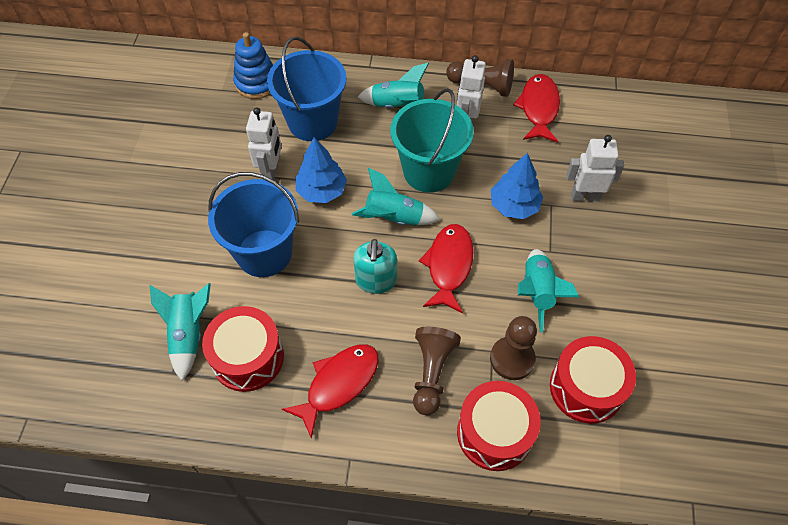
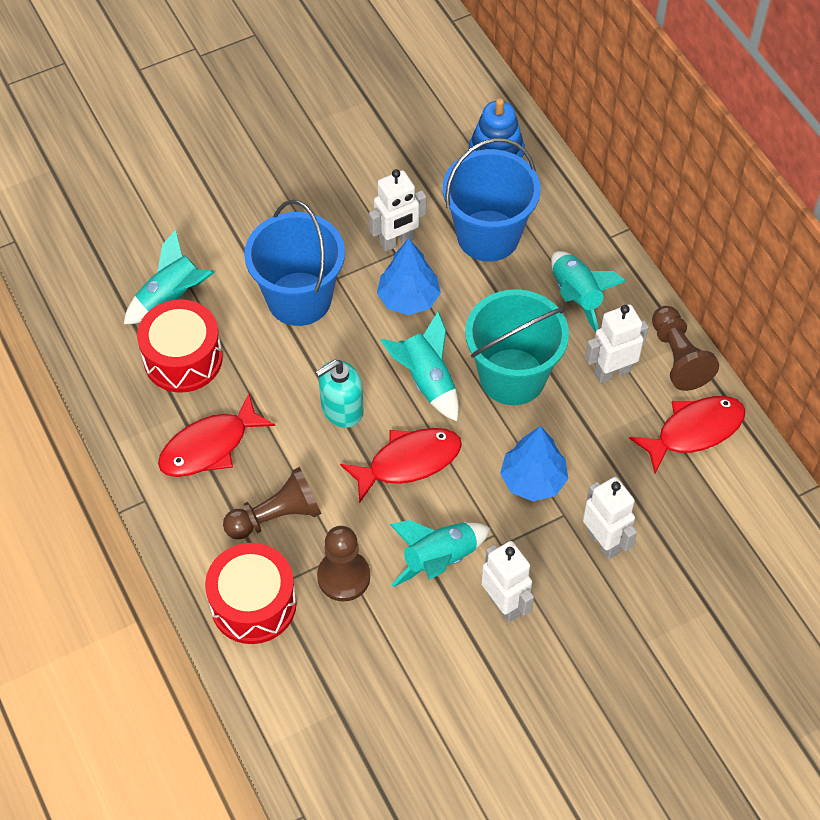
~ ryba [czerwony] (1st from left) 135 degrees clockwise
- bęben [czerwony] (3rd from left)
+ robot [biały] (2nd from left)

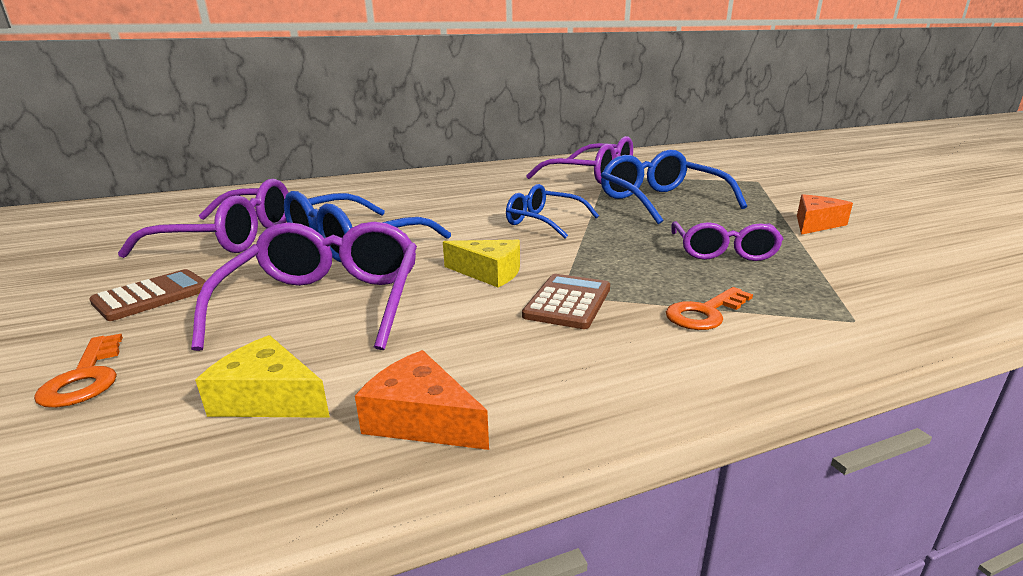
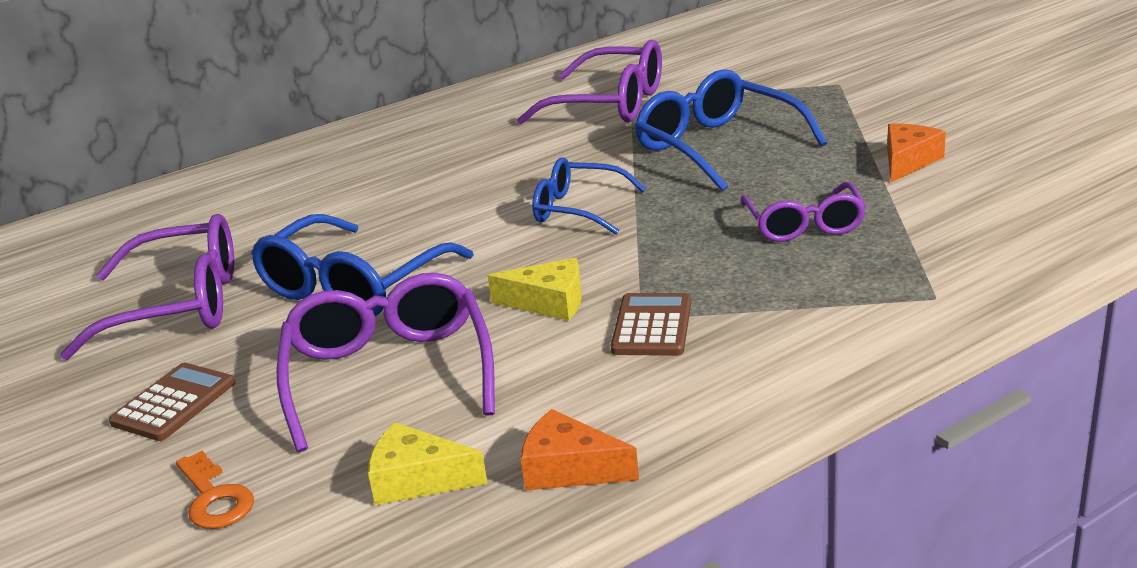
- klucz [pomarańczowy] (2nd from left)

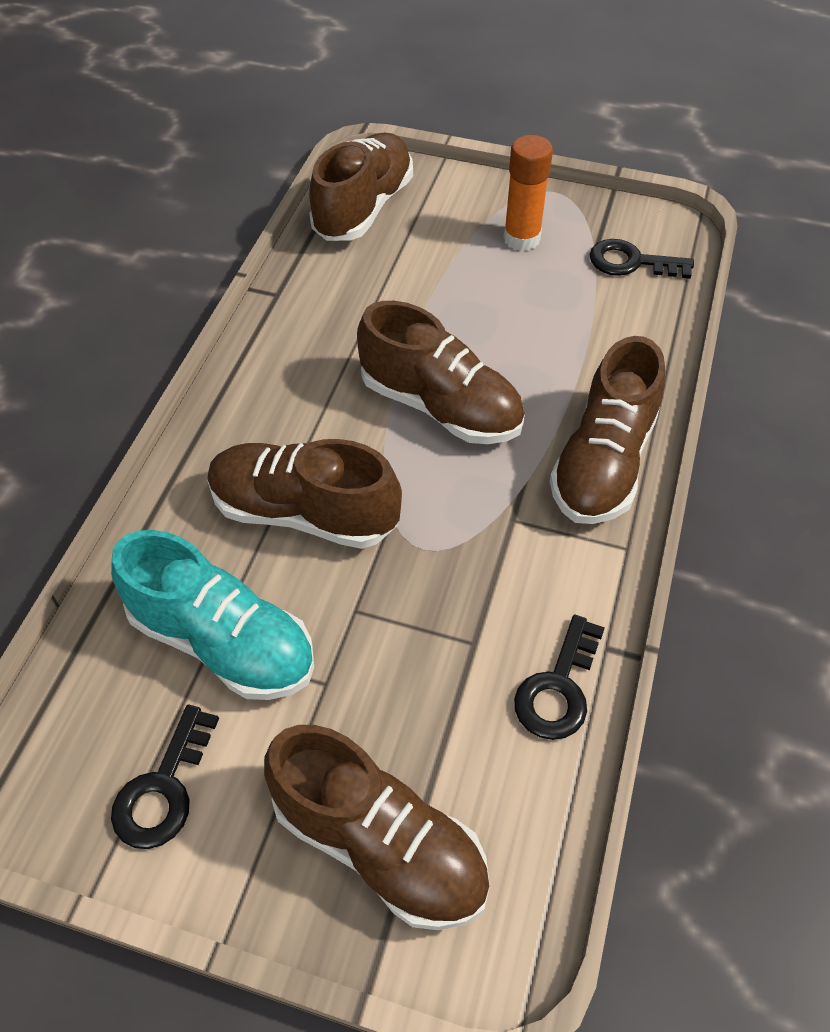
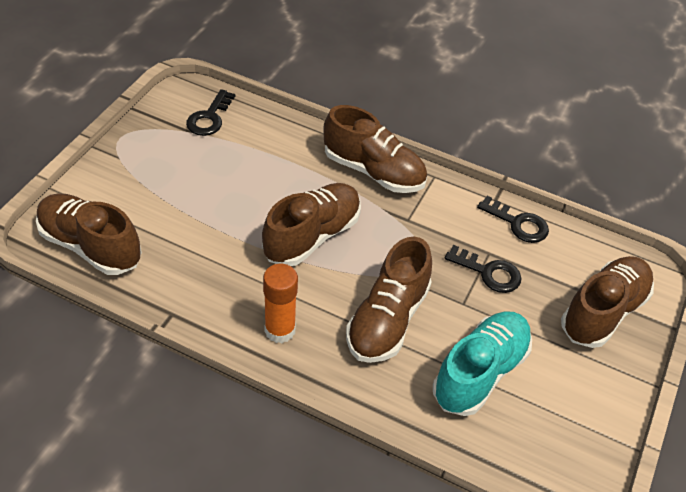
~ klucz [czarny] (1st from left in the first image) to klucz [czarny] (2nd from left)
~ klej w sztyfcie [pomarańczowy]

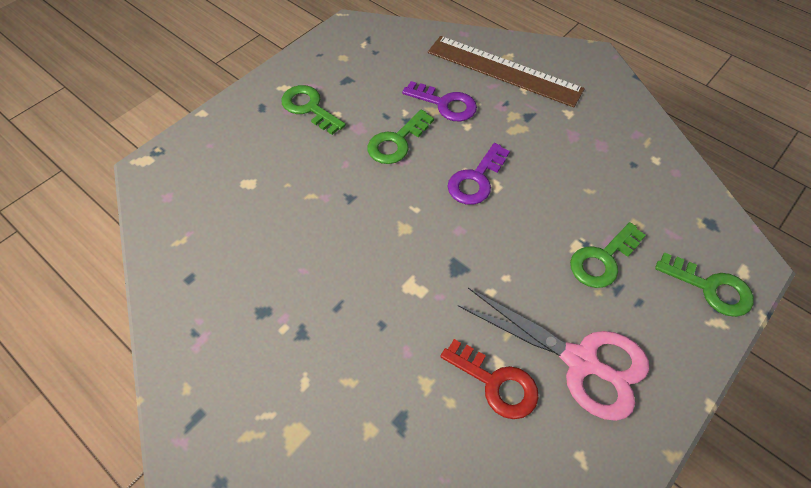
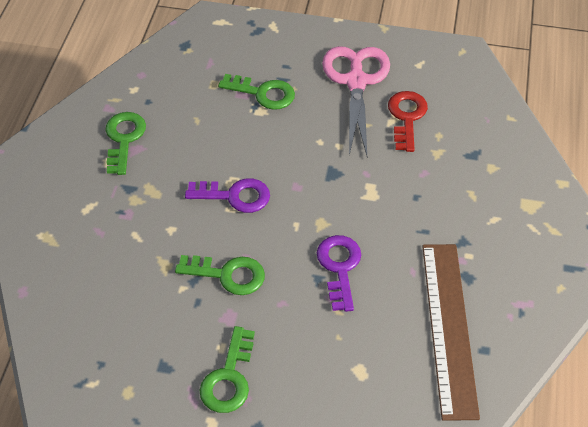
~ klucz [fioletowy] (1st from left in the first image) to klucz [fioletowy] (2nd from left)
~ linijka [brązowy]
~ klucz [zielony] (4th from left in the first image) to klucz [zielony] (1st from left)

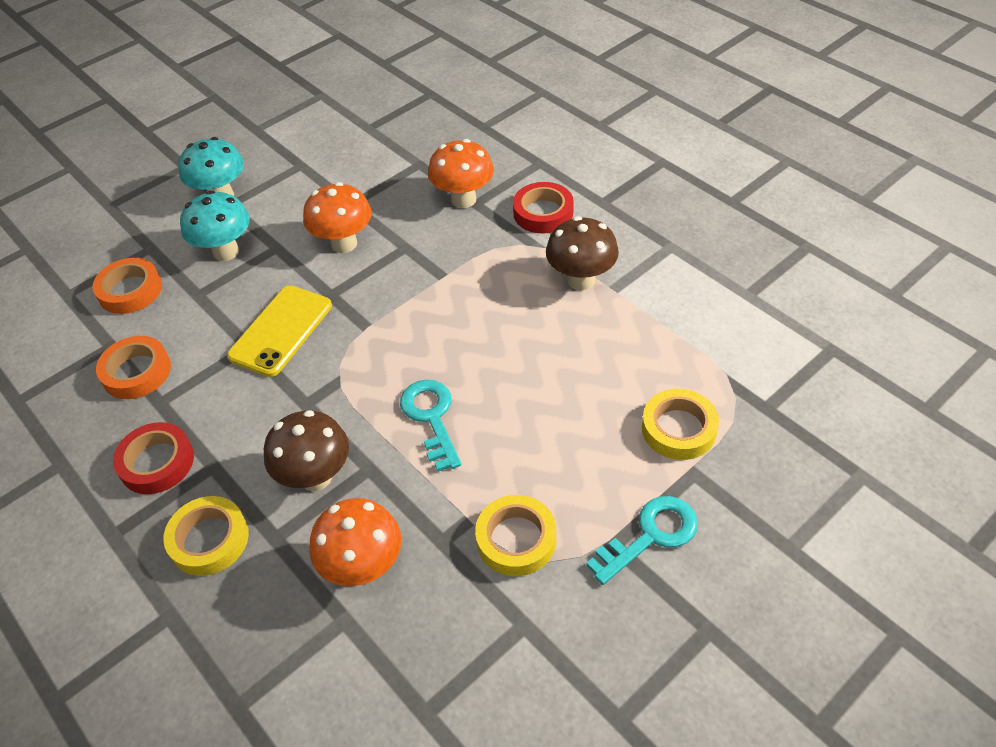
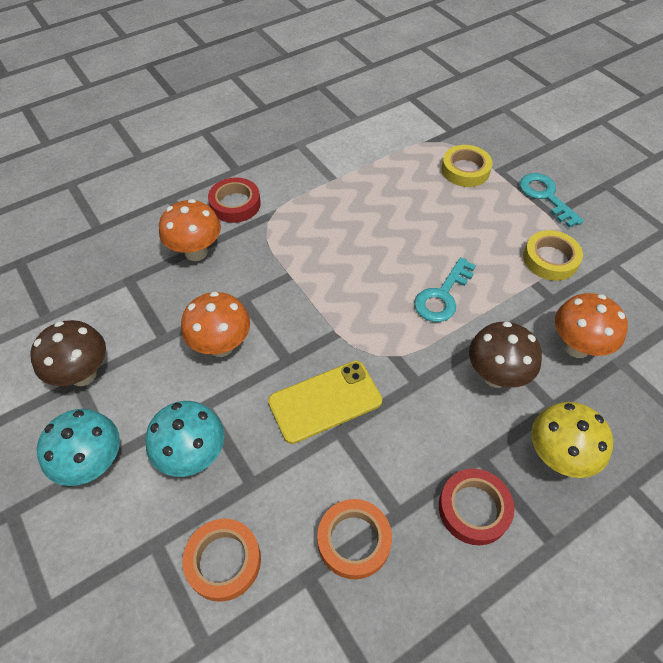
~ taśma klejąca [żółty] (1st from left) to grzyb [żółty]
~ telefon [żółty] 60 degrees counterclockwise
~ klucz [turkusowy] (1st from left) 45 degrees counterclockwise
~ grzyb [brązowy] (2nd from left in the first image) to grzyb [brązowy] (1st from left)

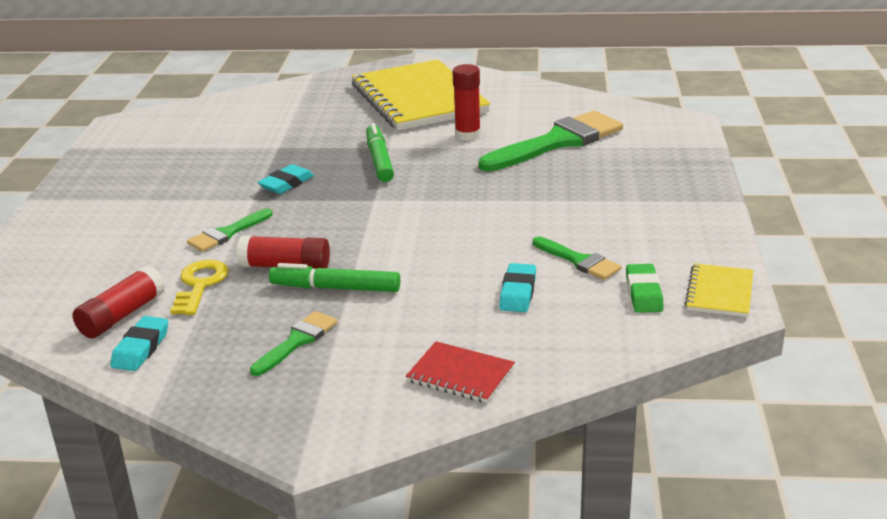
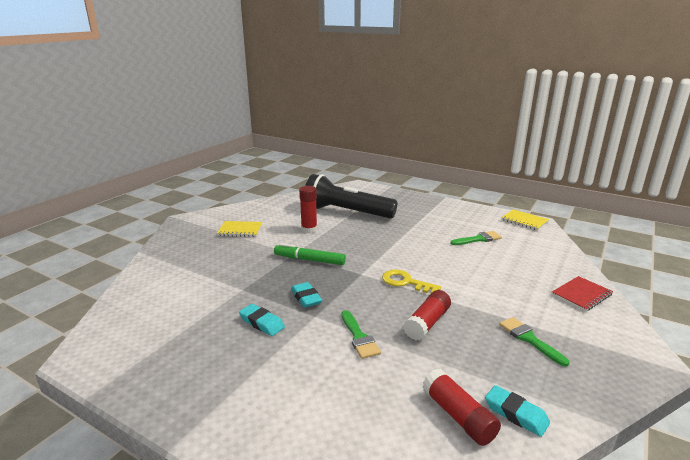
~ klucz [żółty]
- flamaster [zielony] (1st from left)
~ zeszyt [żółty] (1st from left) x0.44
~ pędzel [zielony] (3rd from left) to latarka [czarny]
~ gumka do mazania [turkusowy] (3rd from left in the first image) to gumka do mazania [turkusowy] (1st from left)
- gumka do mazania [zielony]

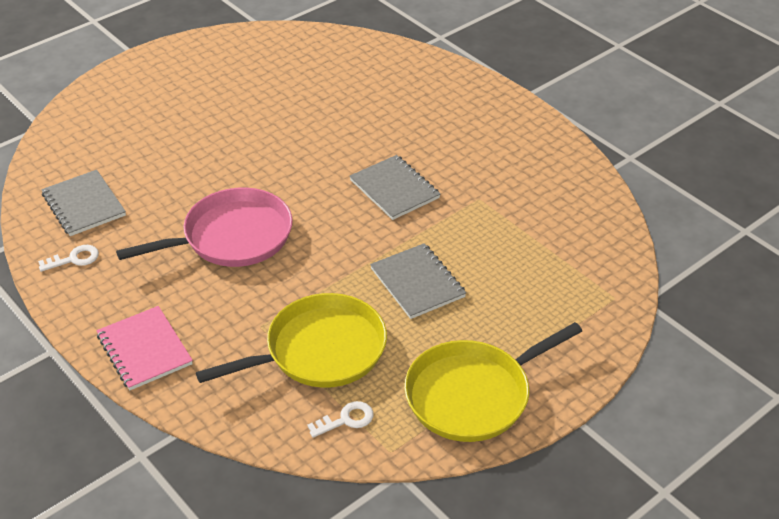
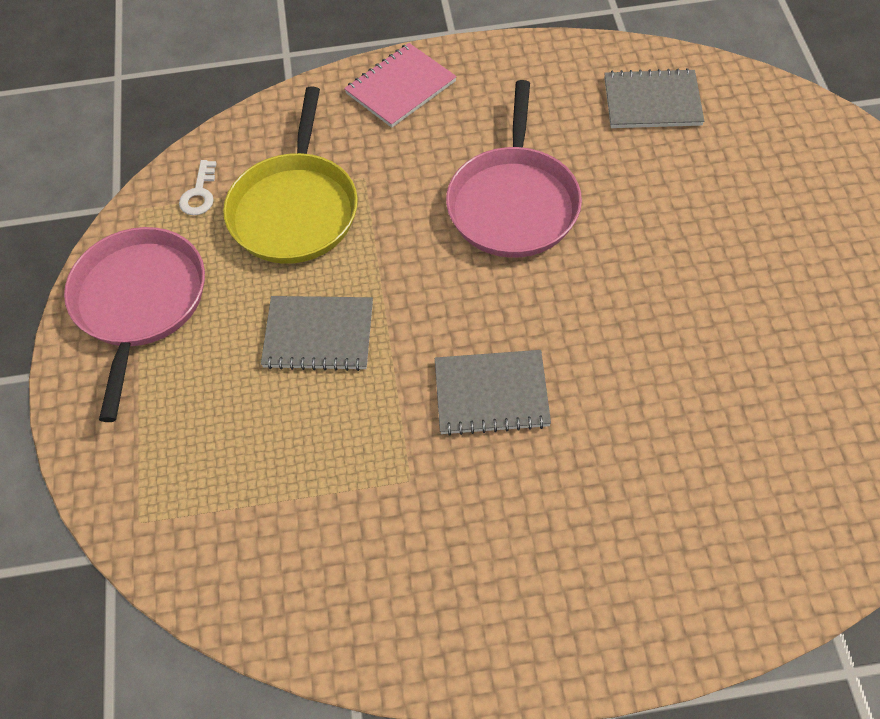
- klucz [biały] (1st from left)
~ zeszyt [różowy] 45 degrees counterclockwise
~ patelnia [żółty] (2nd from left) to patelnia [różowy] (1st from left)

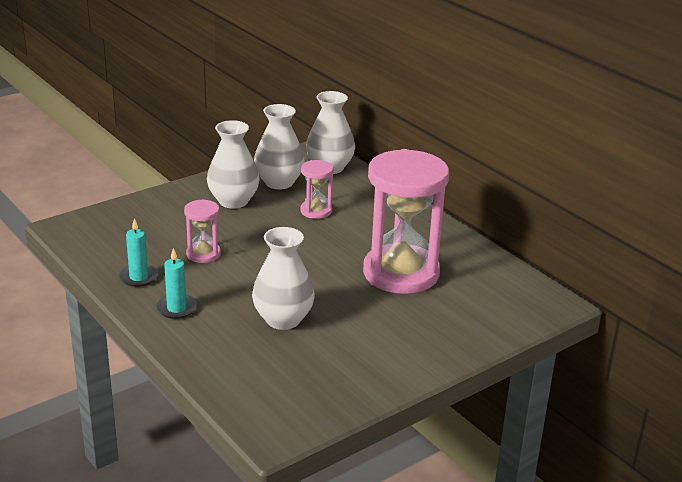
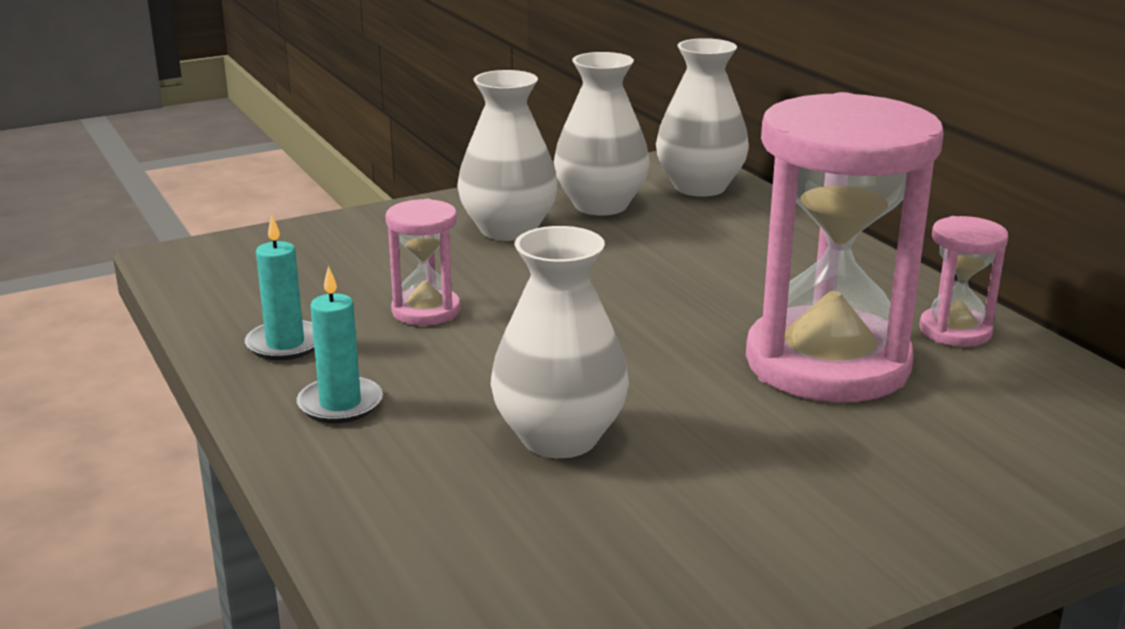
~ klepsydra [różowy] (2nd from left in the first image) to klepsydra [różowy] (3rd from left)

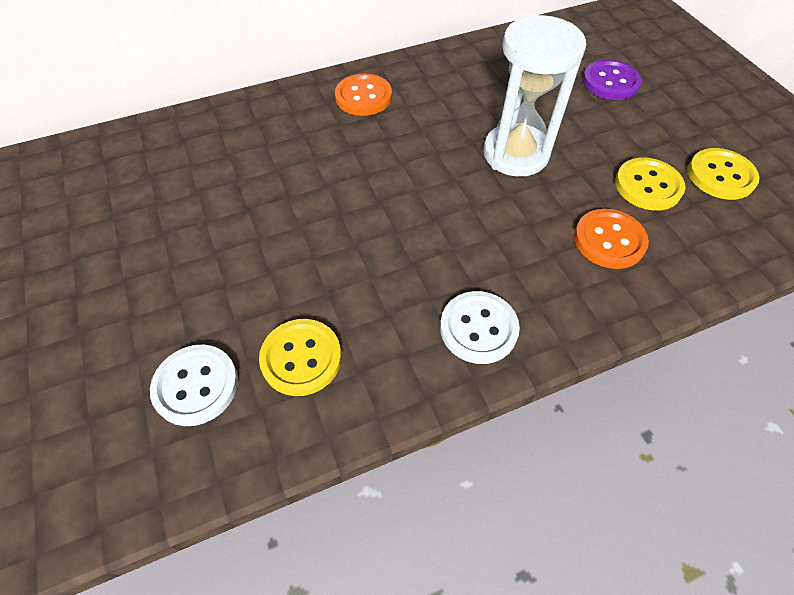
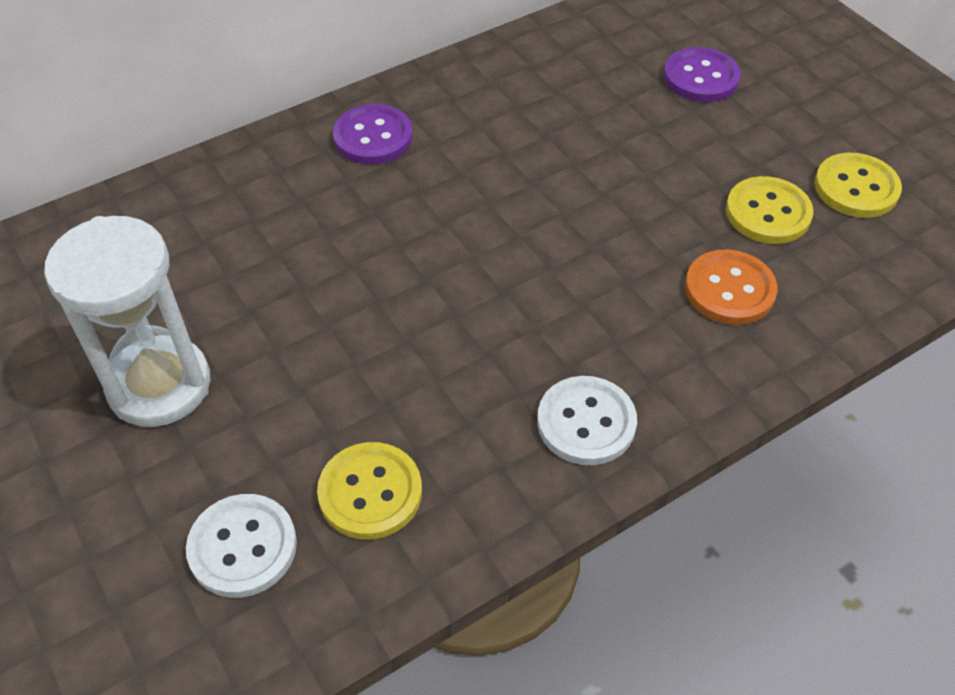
~ guzik [pomarańczowy] (1st from left) to guzik [fioletowy] (1st from left)
~ klepsydra [biały]

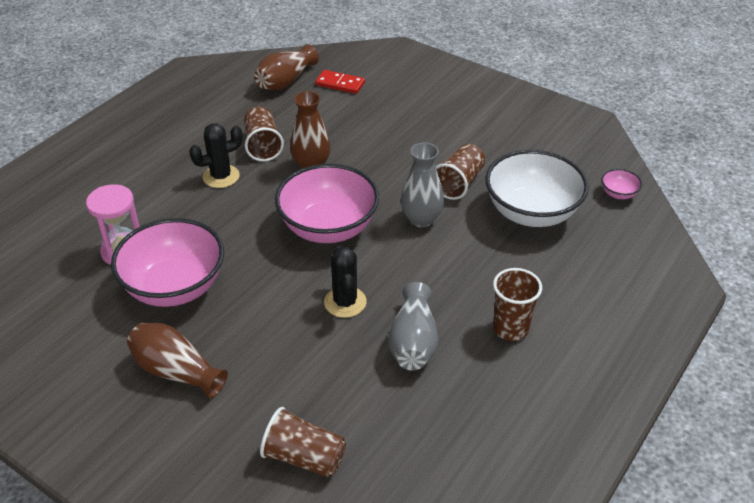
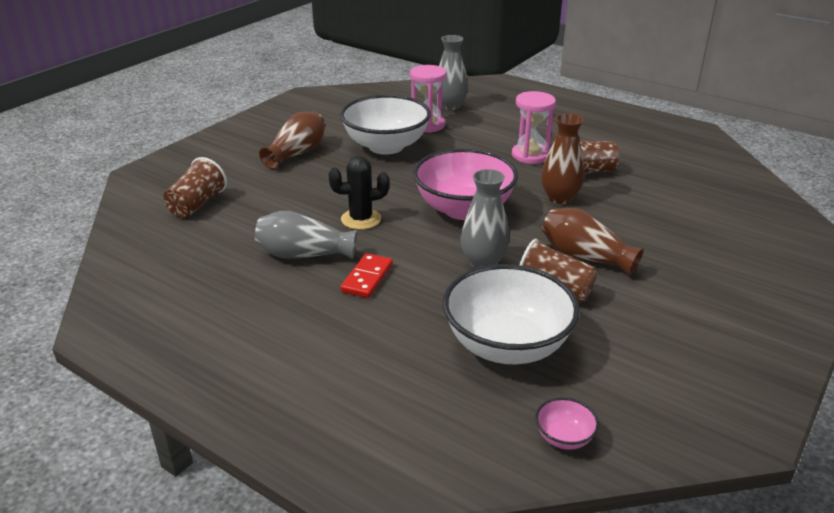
~ miska [różowy] (1st from left) to miska [biały] (1st from left)
~ kaktus [czarny] (1st from left) to klepsydra [różowy] (2nd from left)
~ wazon [brązowy] (2nd from left in the first image) to wazon [brązowy] (3rd from left)
~ kostka domina [czerwony]
- szklanka [brązowy] (4th from left)
+ wazon [szary] (2nd from left)

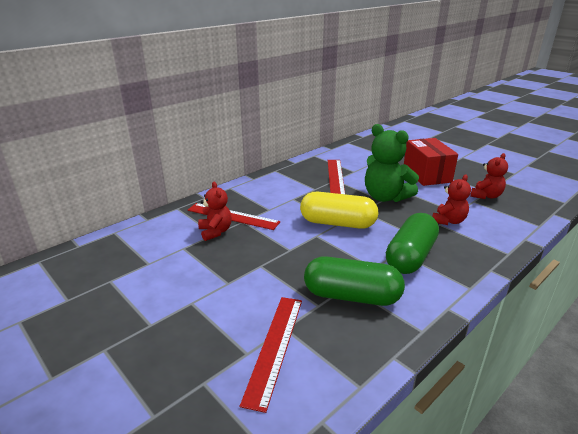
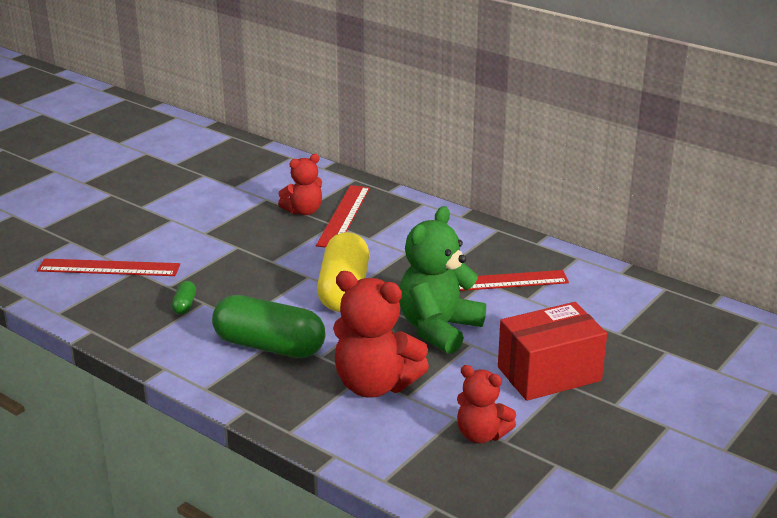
~ kapsułka [zielony] (1st from left) x0.41
~ miś [czerwony] (2nd from left) x1.67

